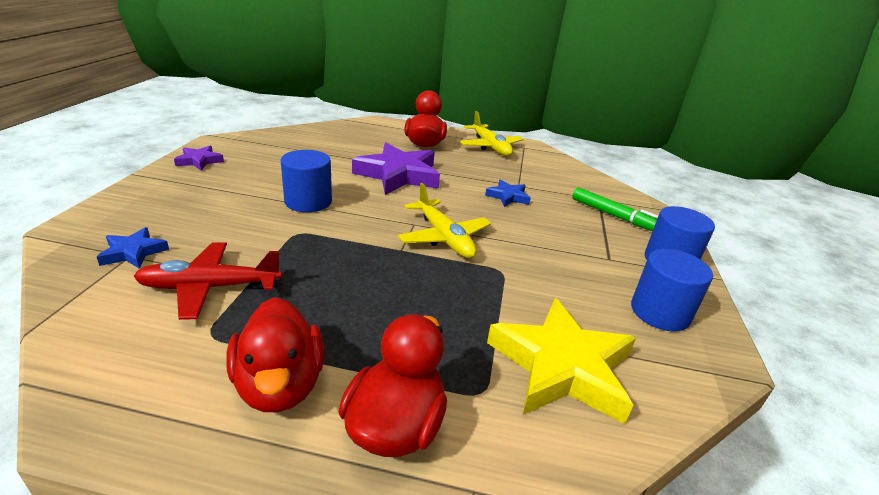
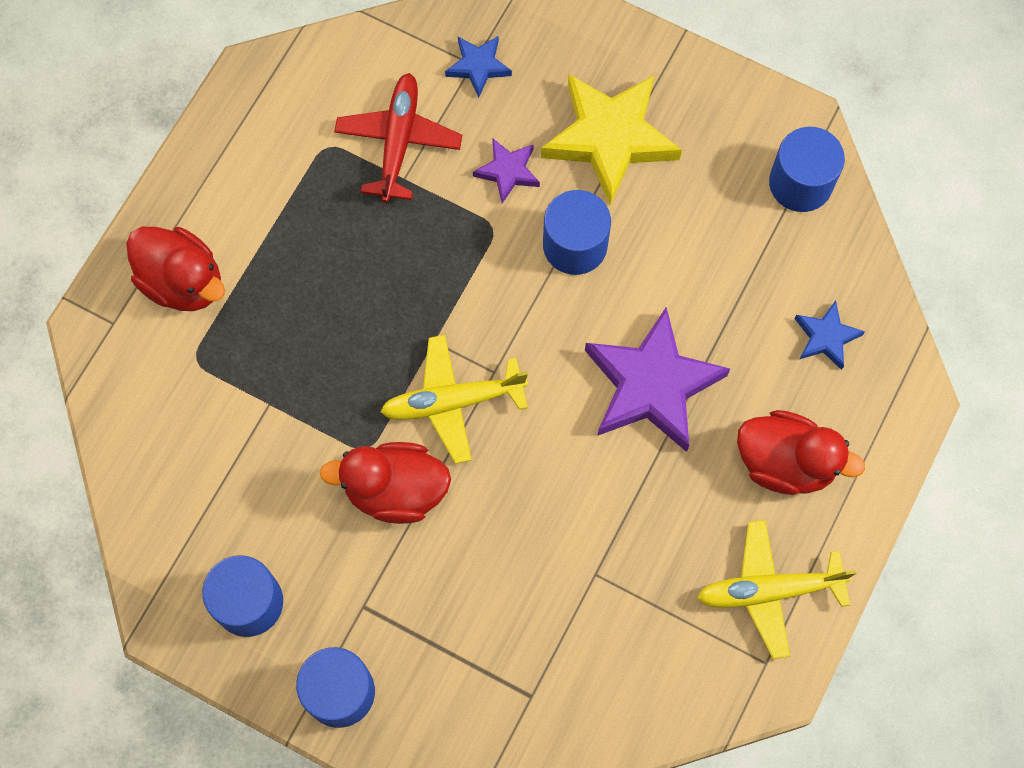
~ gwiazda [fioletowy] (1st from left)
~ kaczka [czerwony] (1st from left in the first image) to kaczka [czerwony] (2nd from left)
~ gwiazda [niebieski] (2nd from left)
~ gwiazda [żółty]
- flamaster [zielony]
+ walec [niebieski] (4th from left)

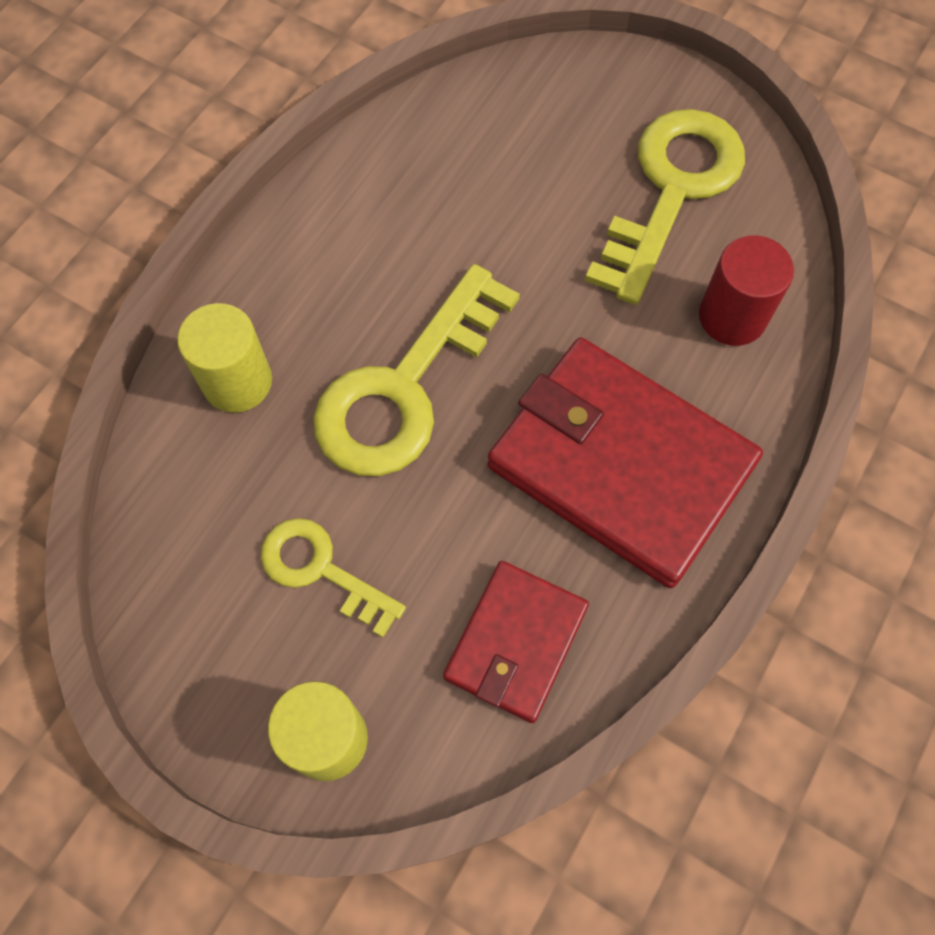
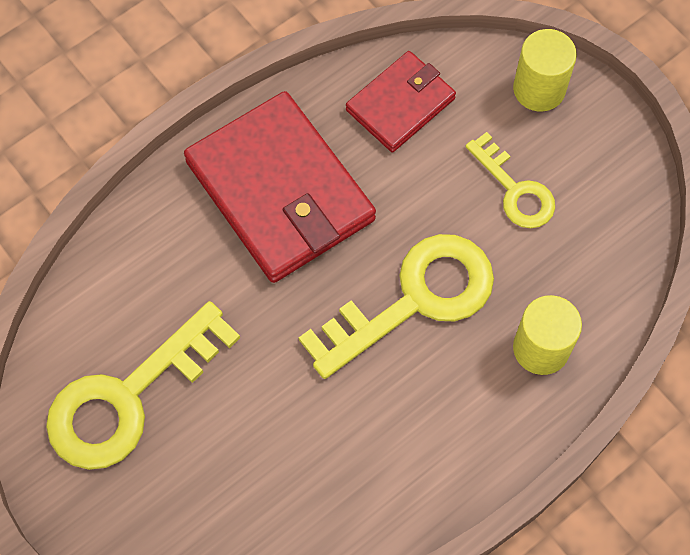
- walec [czerwony]

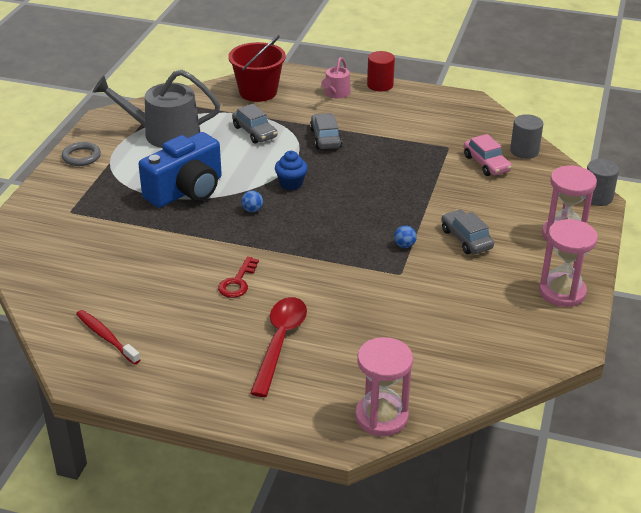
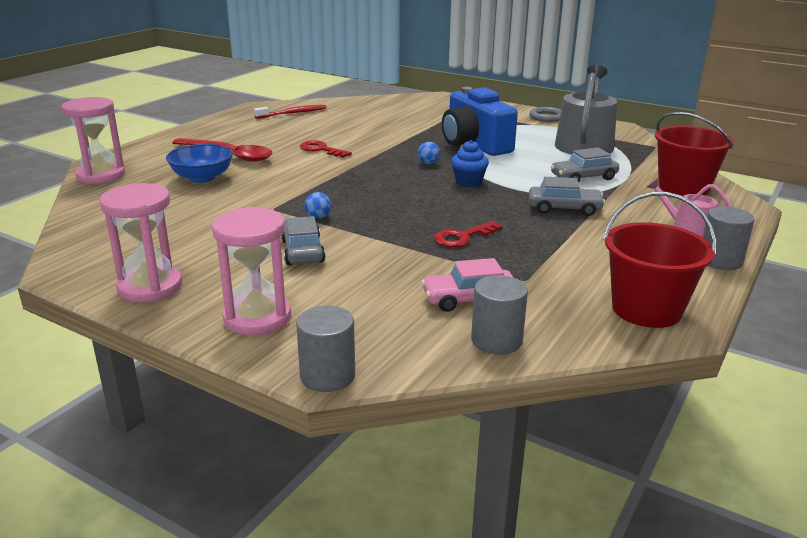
~ walec [czerwony] to walec [szary] (3rd from left)
~ samochód [szary] (3rd from left in the first image) 90 degrees counterclockwise
+ miska [niebieski]
+ klucz [czerwony] (2nd from left)
+ wiadro [czerwony] (1st from left)

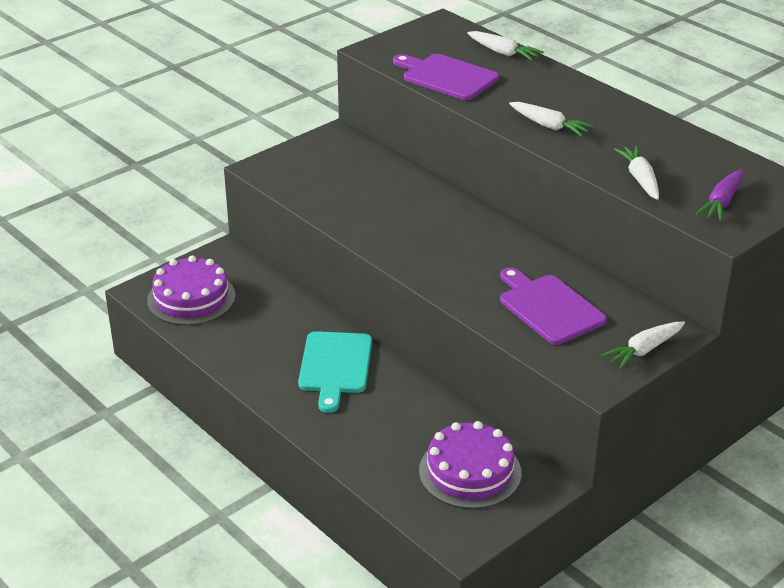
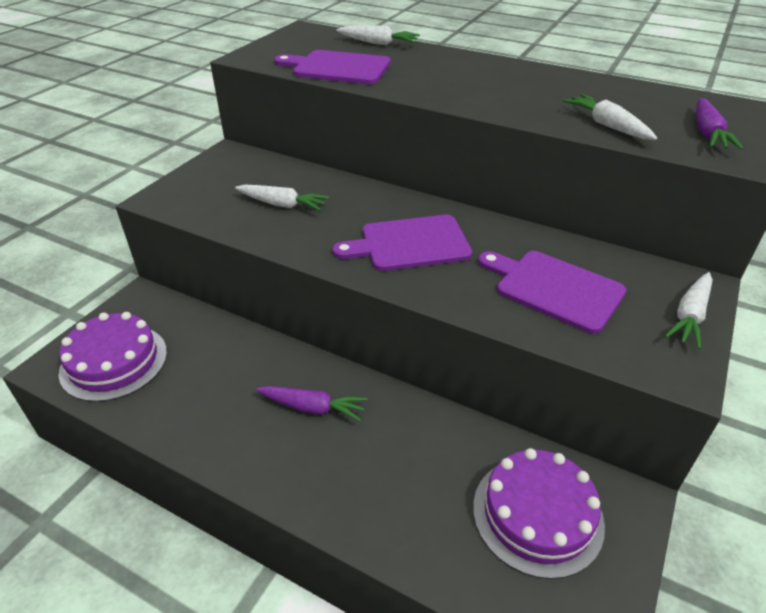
~ deska do krojenia [turkusowy] to marchewka [fioletowy] (1st from left)
~ marchewka [biały] (2nd from left in the first image) to marchewka [biały] (1st from left)
+ deska do krojenia [fioletowy] (2nd from left)

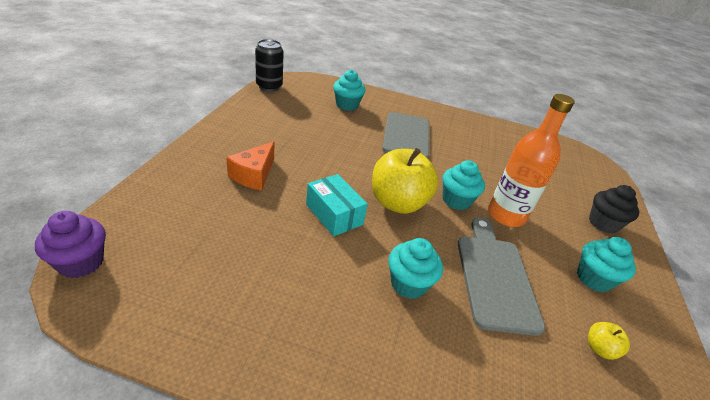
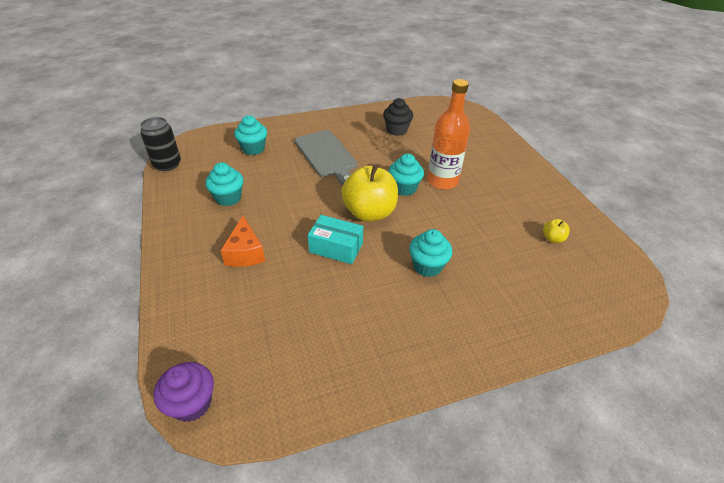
- deska do krojenia [szary] (2nd from left)
~ muffinka [turkusowy] (4th from left in the first image) to muffinka [turkusowy] (1st from left)
~ muffinka [czarny]

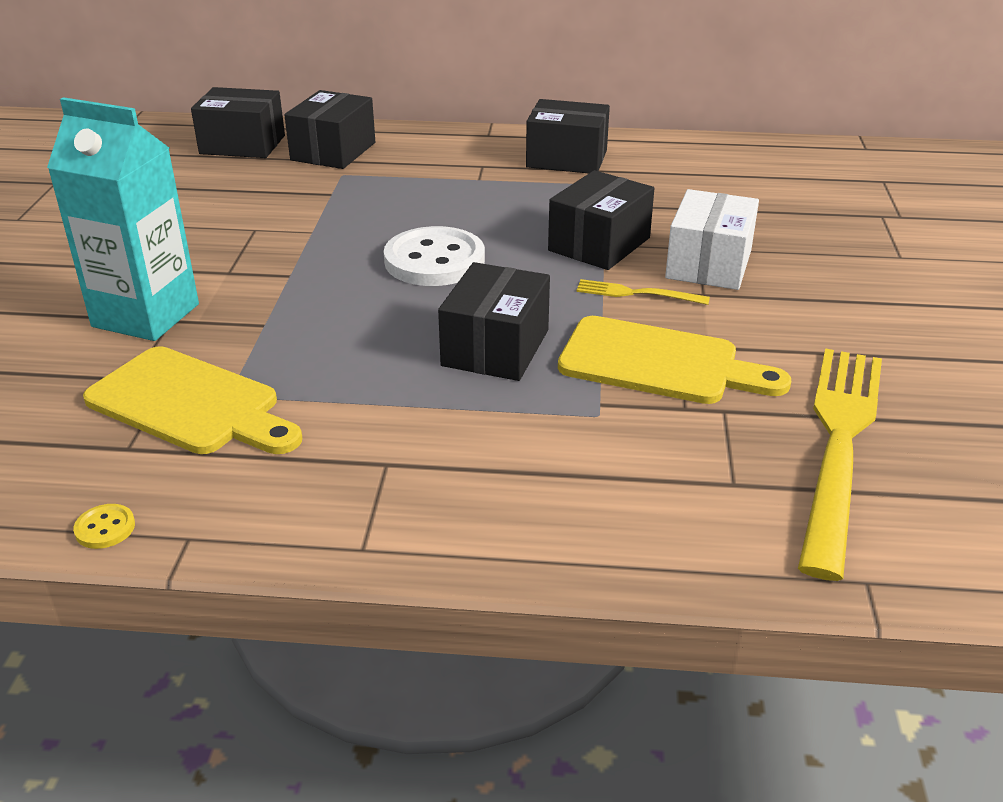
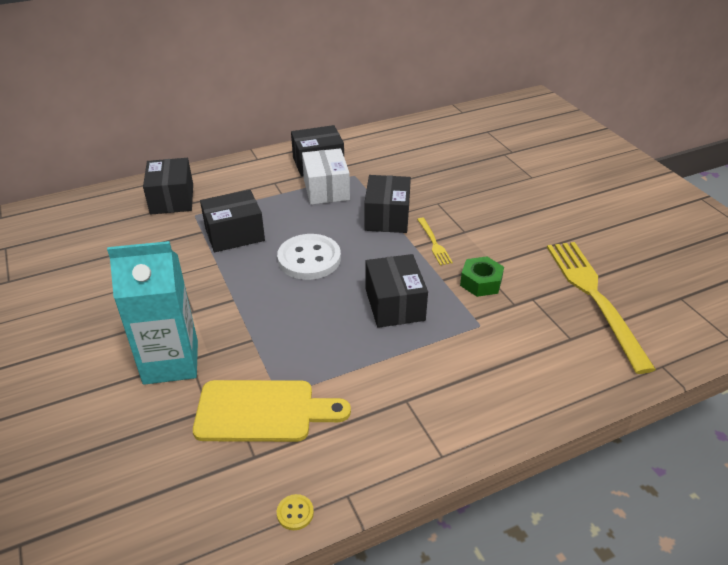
~ pudełko [czarny] (1st from left in the first image) to pudełko [czarny] (2nd from left)
~ deska do krojenia [żółty] (2nd from left) to nakrętka [zielony]
~ widelec [żółty] (1st from left) 90 degrees counterclockwise
~ pudełko [biały]

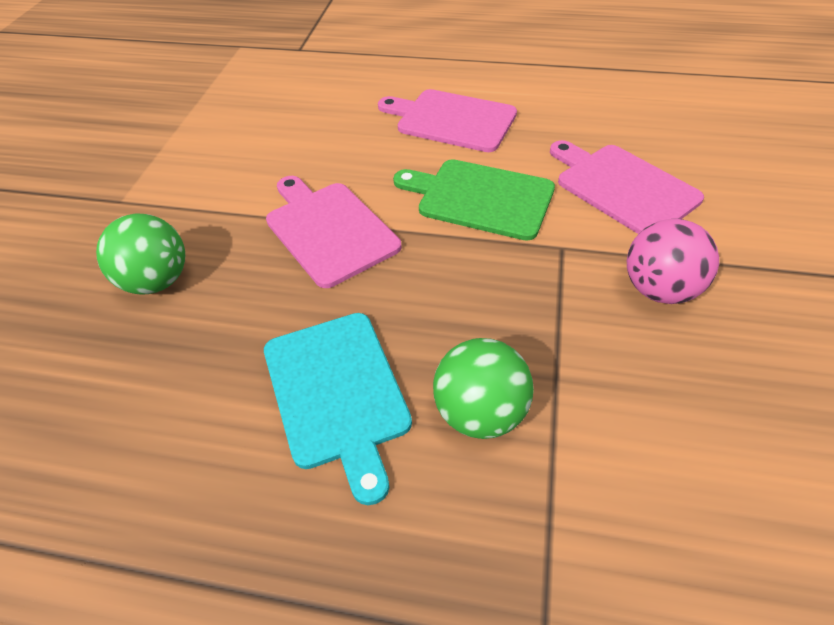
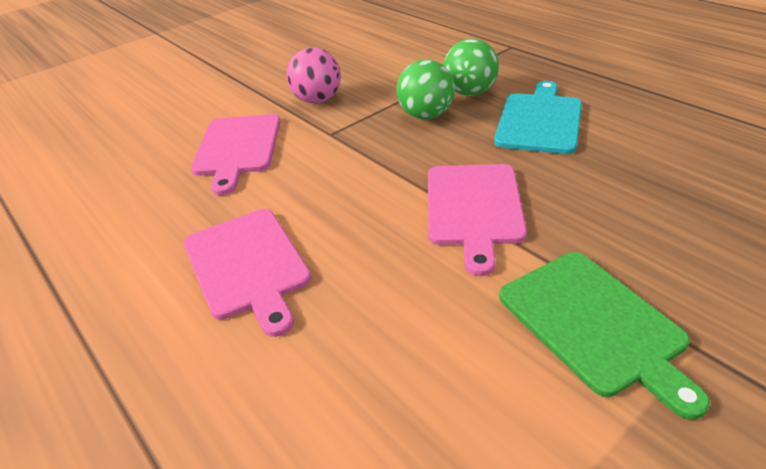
~ piłka [zielony] (1st from left)
~ deska do krojenia [zielony]

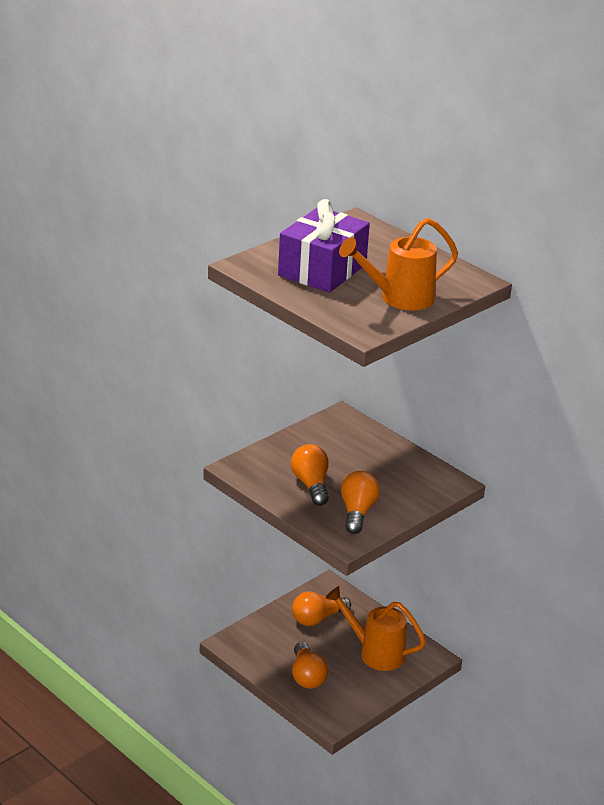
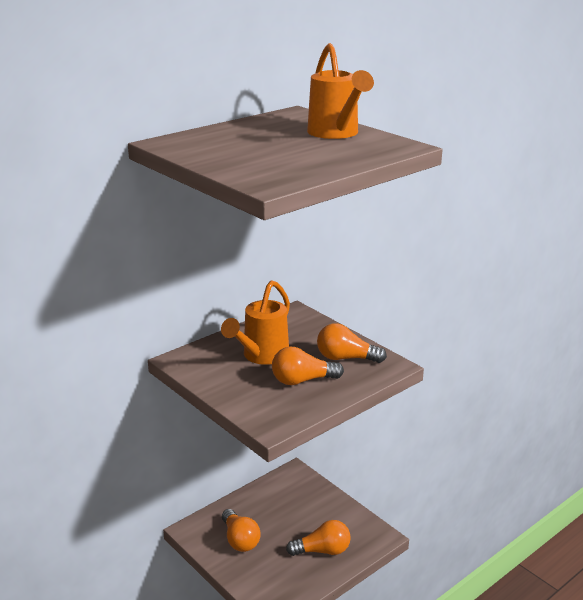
- prezent [fioletowy]
~ konewka [pomarańczowy] (1st from left)

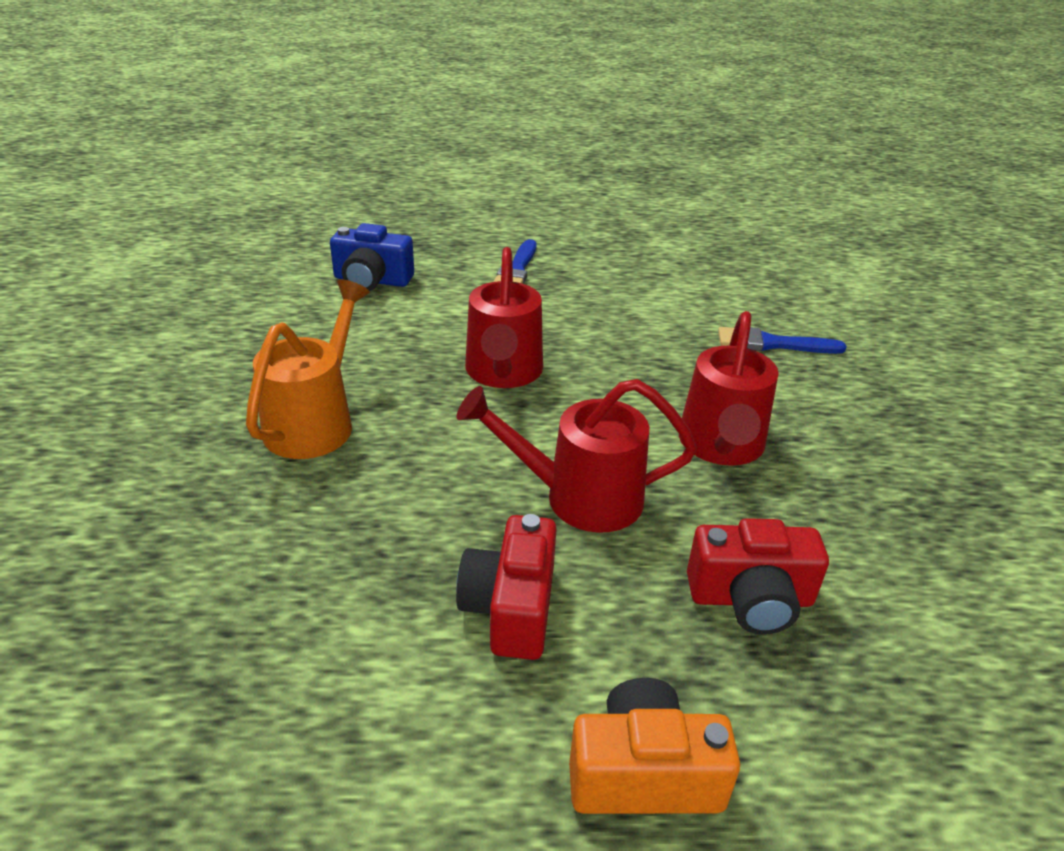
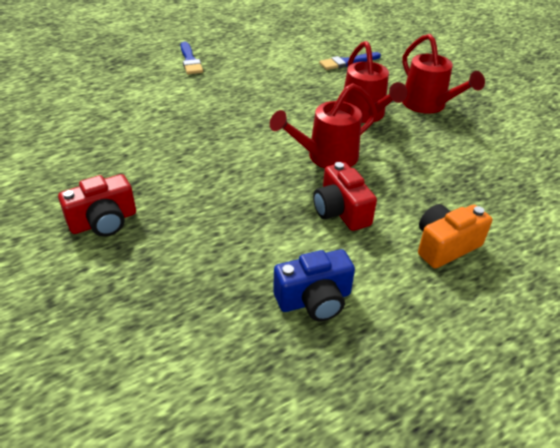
- konewka [pomarańczowy]
~ aparat fotograficzny [niebieski]
~ konewka [czerwony] (1st from left in the first image) to konewka [czerwony] (3rd from left)
~ aparat fotograficzny [czerwony] (2nd from left in the first image) to aparat fotograficzny [czerwony] (1st from left)

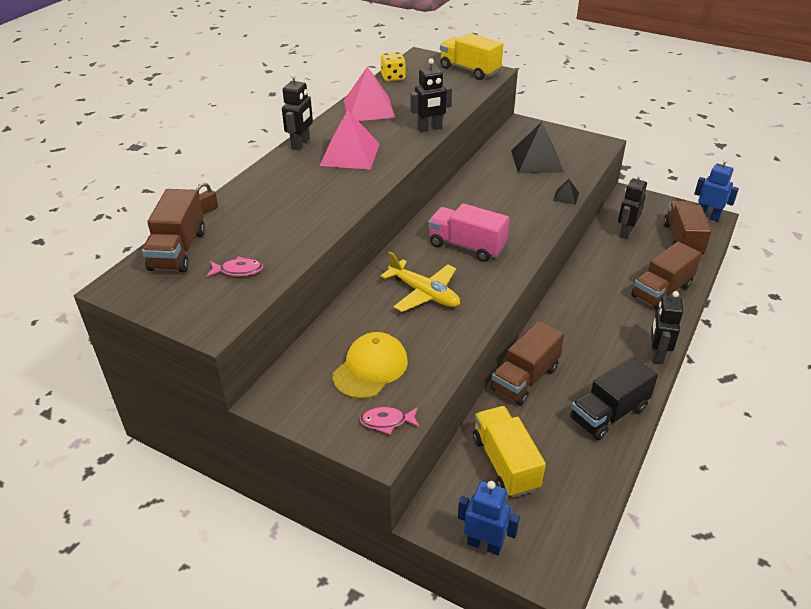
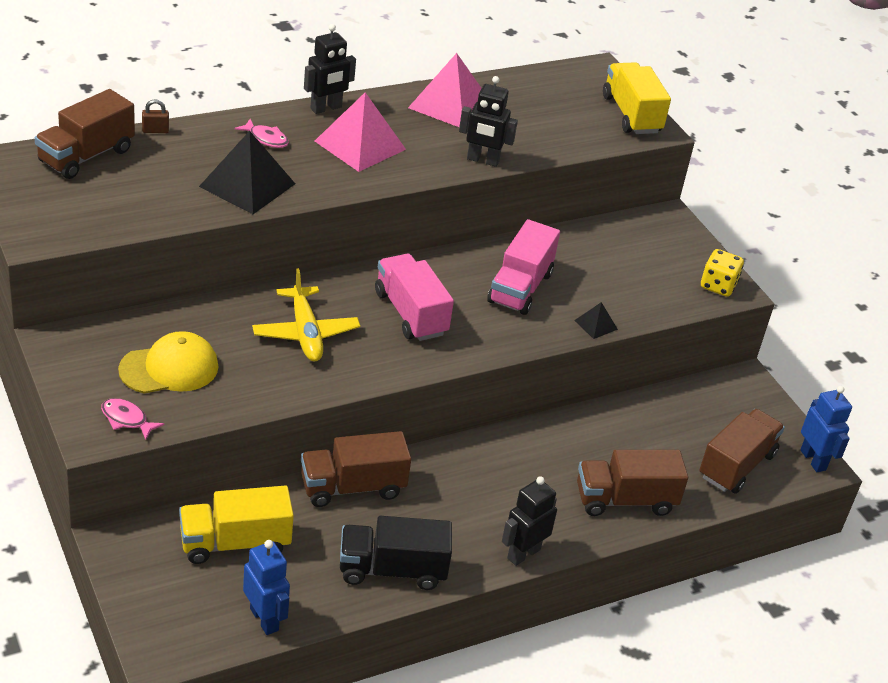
~ ryba [różowy] (1st from left in the first image) to ryba [różowy] (2nd from left)
~ kostka do gry [żółty]
~ robot [niebieski] (1st from left)
~ ciężarówka [żółty] (2nd from left in the first image) 120 degrees counterclockwise
~ piramida [czarny] (1st from left)
- robot [czarny] (3rd from left)
+ ciężarówka [różowy] (2nd from left)

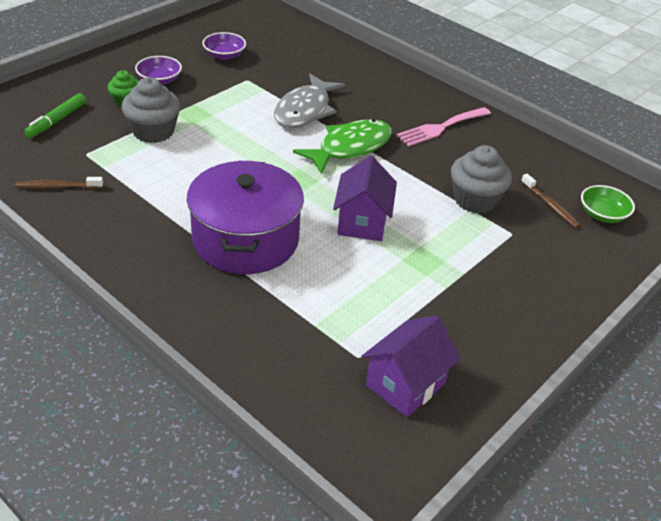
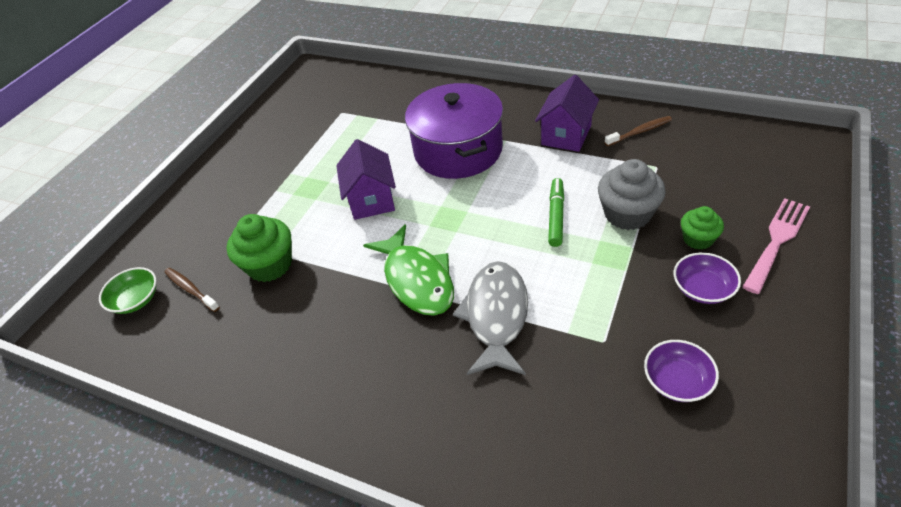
~ flamaster [zielony]
~ ryba [zielony] 60 degrees counterclockwise
~ domek [fioletowy] (2nd from left)
~ widelec [różowy]
~ muffinka [szary] (2nd from left) to muffinka [zielony] (1st from left)

